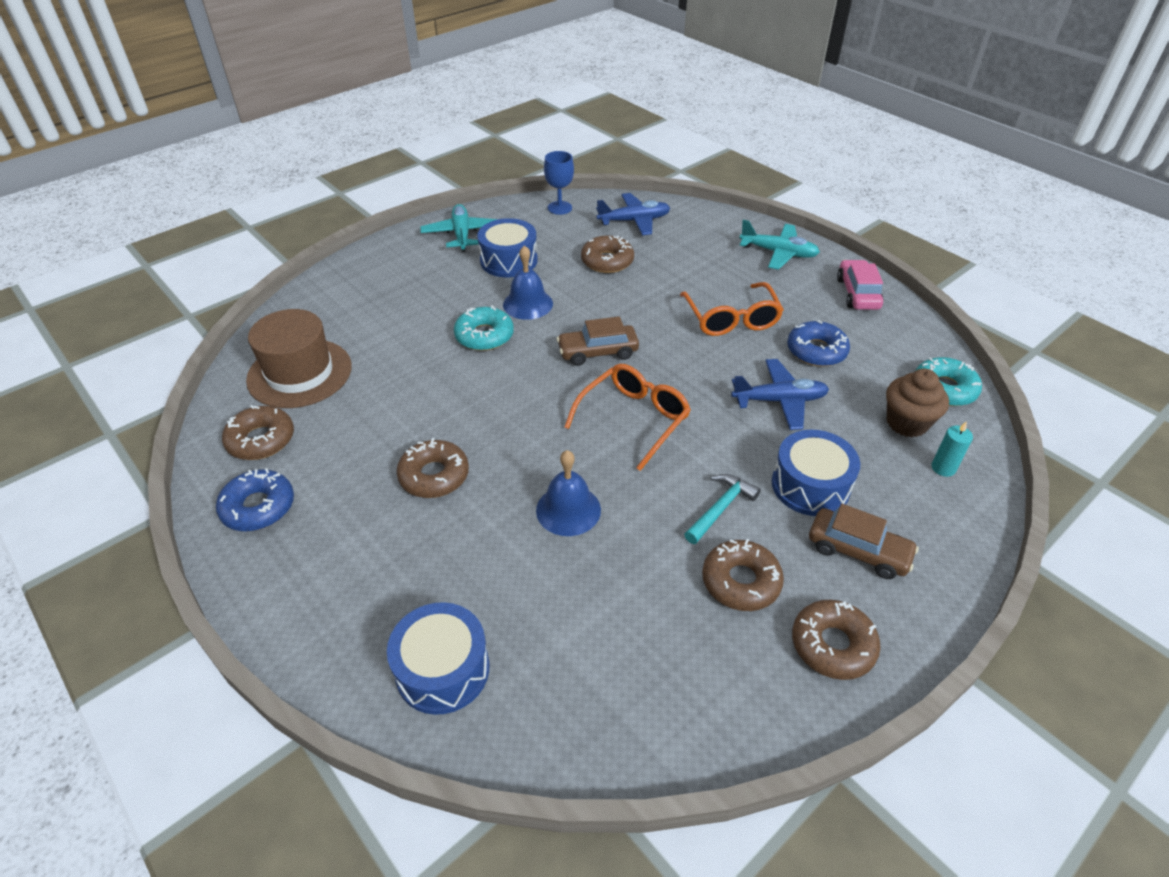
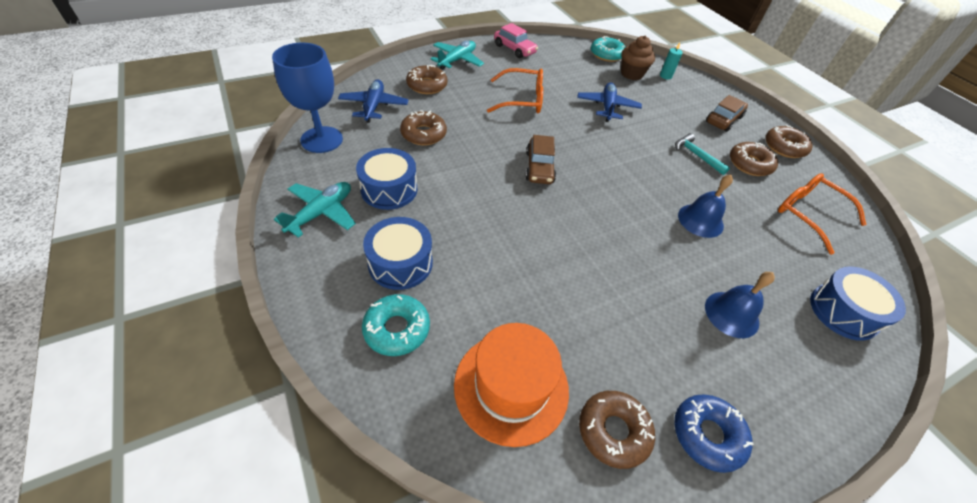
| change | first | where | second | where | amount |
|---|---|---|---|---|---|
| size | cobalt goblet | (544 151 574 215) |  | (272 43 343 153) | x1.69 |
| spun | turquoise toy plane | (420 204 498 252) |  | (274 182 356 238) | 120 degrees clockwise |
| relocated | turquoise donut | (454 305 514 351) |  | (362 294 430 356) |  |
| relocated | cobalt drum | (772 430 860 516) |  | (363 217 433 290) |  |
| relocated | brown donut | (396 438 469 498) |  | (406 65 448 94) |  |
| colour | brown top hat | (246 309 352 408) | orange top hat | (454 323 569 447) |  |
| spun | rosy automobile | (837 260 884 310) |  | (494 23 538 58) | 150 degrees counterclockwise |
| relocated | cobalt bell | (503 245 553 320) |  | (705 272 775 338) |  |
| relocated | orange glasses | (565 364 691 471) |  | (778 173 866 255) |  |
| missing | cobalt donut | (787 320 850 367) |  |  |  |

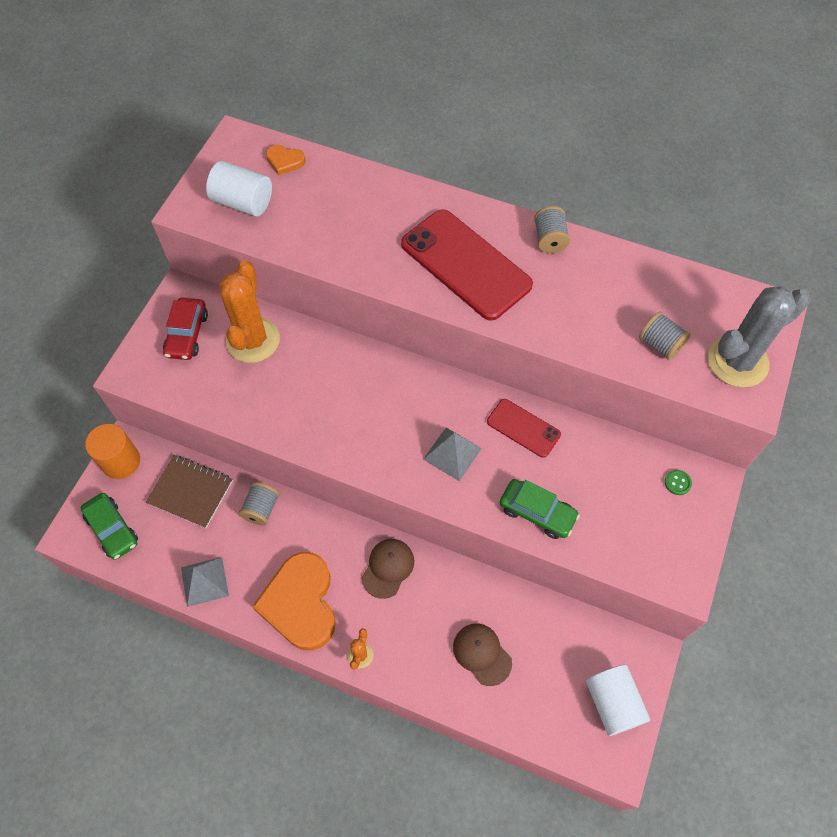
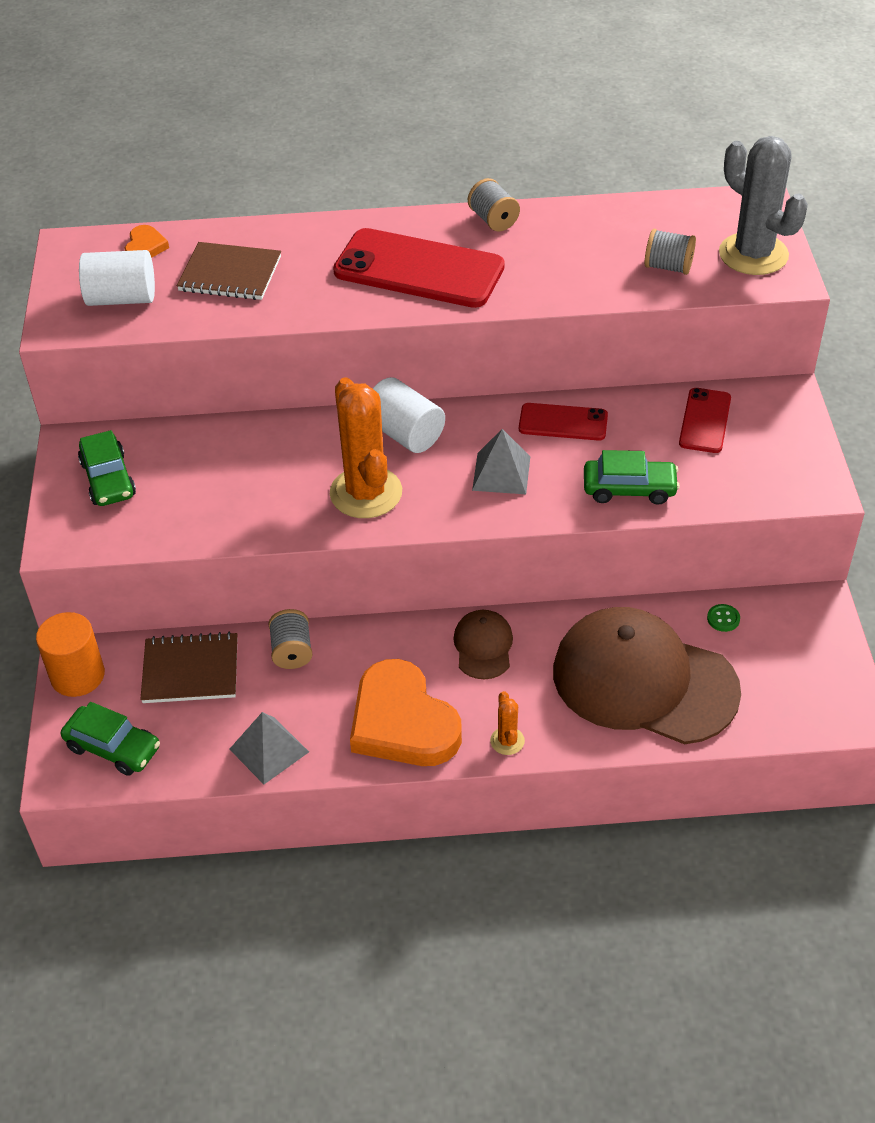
| change | first | where | second | where | amount |
|---|---|---|---|---|---|
| colour | crimson automobile | (163 298 208 360) | green automobile | (78 430 136 506) |  |
| spun | orange love heart | (266 145 305 175) |  | (125 225 169 258) | 75 degrees counterclockwise |
| appeared |  |  | brown notepad | (177 242 281 300) |  |
| relocated | orange saguaro cactus | (219 260 280 363) |  | (330 377 402 518) |  |
| relocated | snow-white solid cylinder | (586 665 650 736) |  | (373 377 445 453) |  |
| size | brown baseball cap | (453 623 512 686) |  | (553 607 741 744) | x2.26 |
| appeared |  |  | crimson smartphone | (679 388 731 453) |  |
| relocated | green shirt button | (665 470 692 495) |  | (707 604 740 632) |  |
| spun | gray saguaro cactus | (708 286 810 388) |  | (719 136 808 275) | 75 degrees counterclockwise |

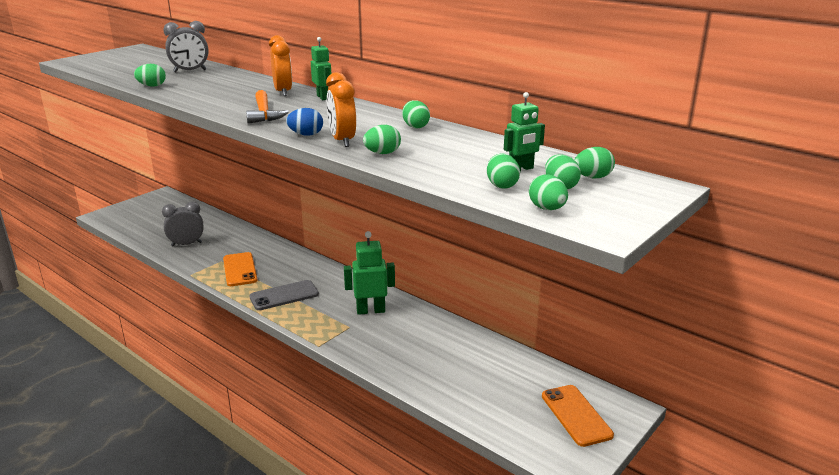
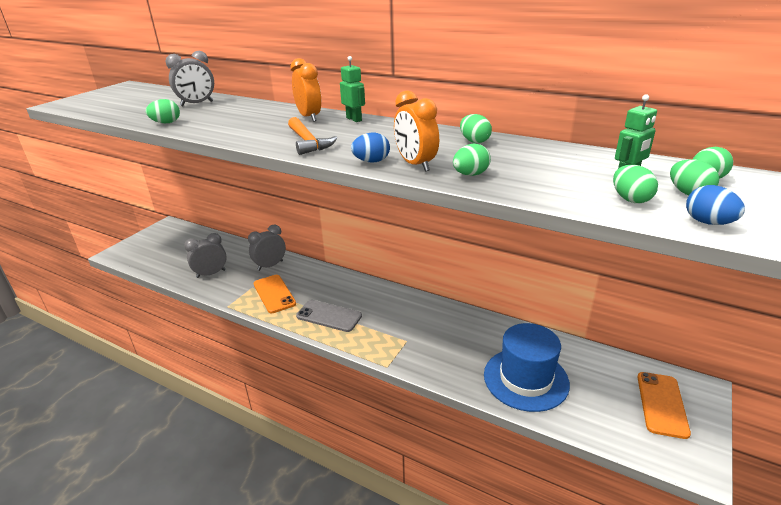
| change | first | where | second | where | amount |
|---|---|---|---|---|---|
| appeared |  |  | gray clock | (248 224 286 271) |  |
| spun | gray smartphone | (249 280 319 310) |  | (296 300 362 332) | 60 degrees clockwise |
| appeared |  |  | cobalt top hat | (484 323 570 412) |  |
| spun | orange smartphone | (542 385 614 447) |  | (637 372 691 439) | 45 degrees clockwise |
| colour | green egg shape | (529 175 568 210) | cobalt egg shape | (686 185 745 225) |  |
| missing | green toy robot | (344 231 395 315) |  |  |  |

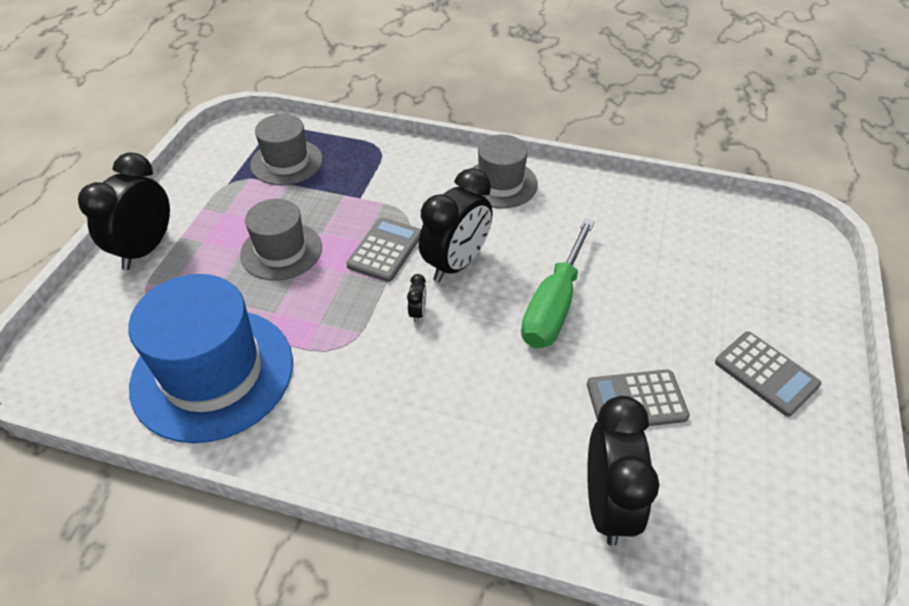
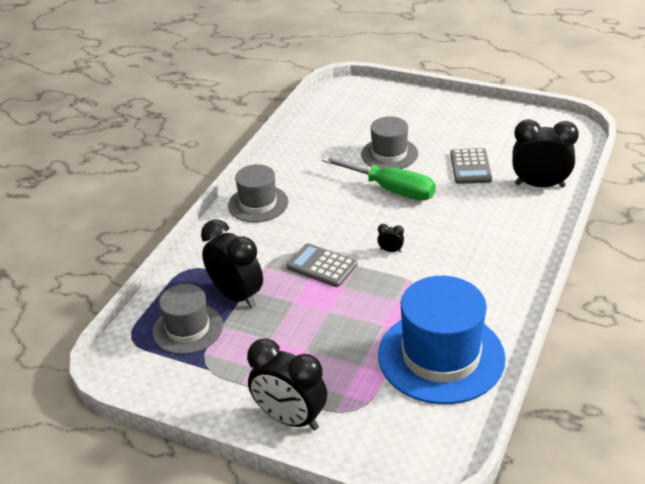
| change | first | where | second | where | amount |
|---|---|---|---|---|---|
| relocated | jet-black clock | (419 168 492 282) |  | (201 219 263 308) |  |
| relocated | gray top hat | (240 199 322 281) |  | (361 116 418 169) |  |
| missing | gray adding machine | (715 331 821 417) |  |  |  |

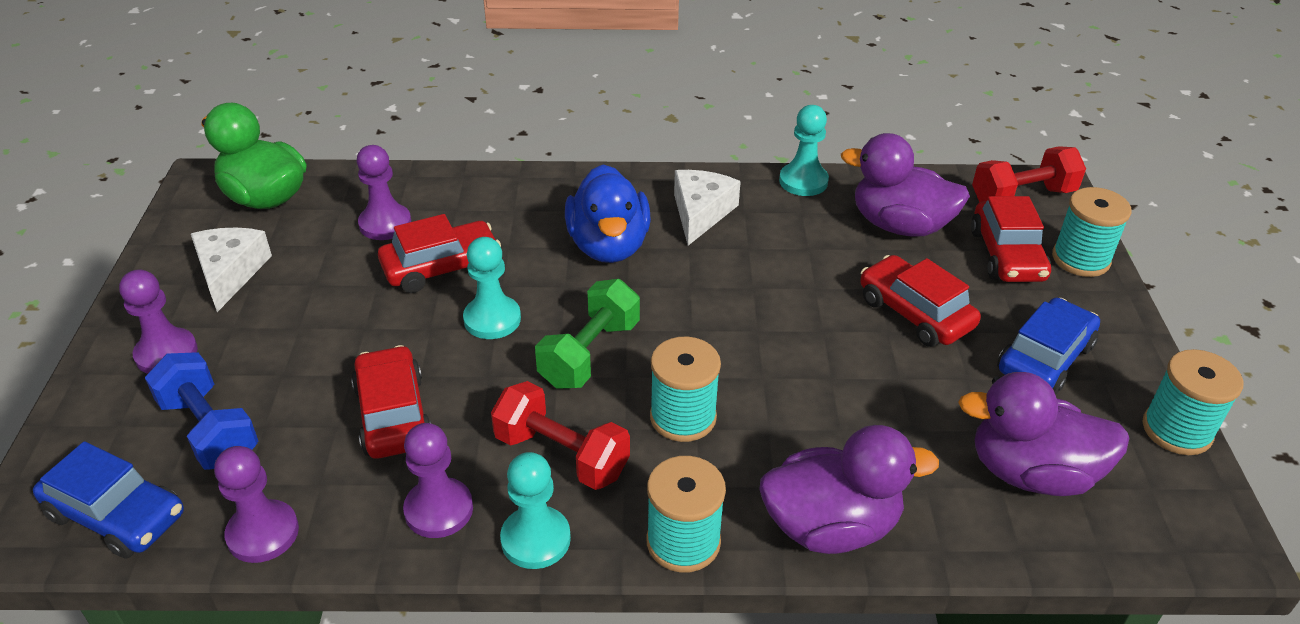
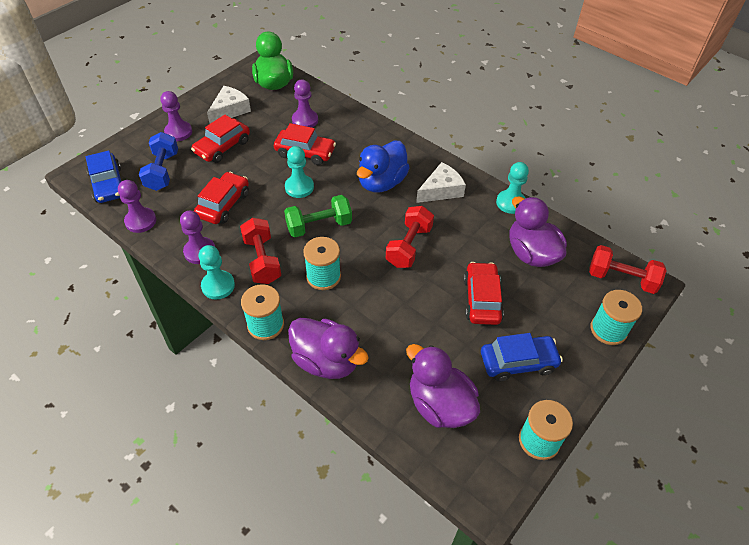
| change | first | where | second | where | amount |
|---|---|---|---|---|---|
| relocated | crimson automobile | (971 196 1051 282) |  | (191 114 250 163) |  |
| appeared |  |  | crimson dumbbell | (386 206 434 268) |  |

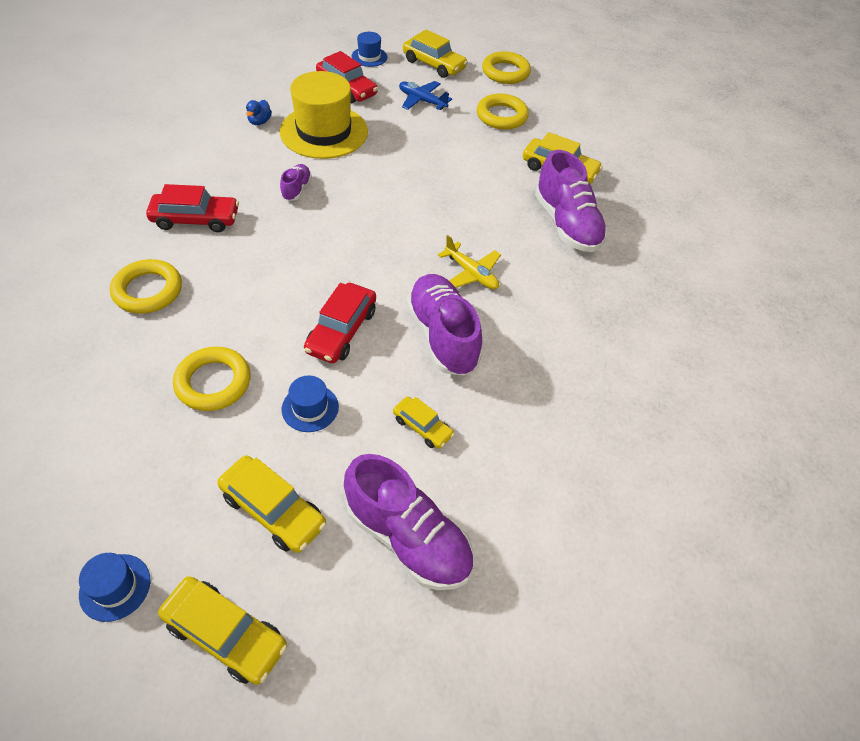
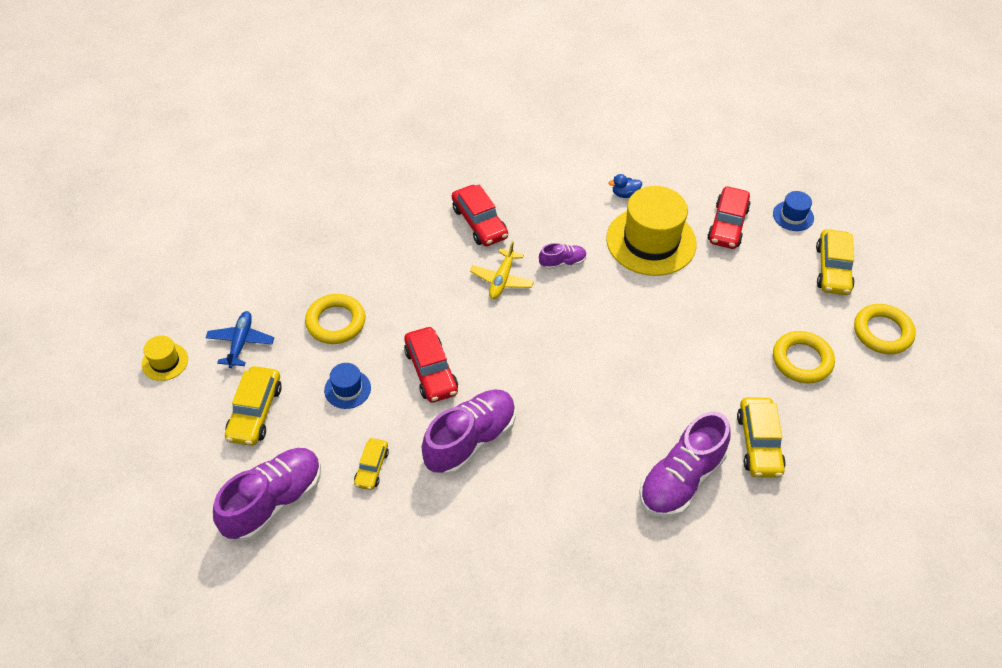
| change | first | where | second | where | amount |
|---|---|---|---|---|---|
| colour | cobalt top hat | (79 553 150 622) | golden top hat | (142 335 188 381) |  |
| relocated | cobalt toy plane | (399 81 452 110) |  | (206 311 274 368) |  |
| spun | violet lace-up shoe | (344 454 473 590) |  | (213 448 321 541) | 150 degrees counterclockwise |
| spun | crimson automobile | (304 283 376 363) |  | (404 327 458 403) | 105 degrees counterclockwise |
| relocated | golden toy plane | (438 235 501 289) |  | (470 241 534 299) |  |
| missing | golden torus | (110 259 182 314) |  |  |  |
| missing | golden automobile | (158 576 287 685) |  |  |  |

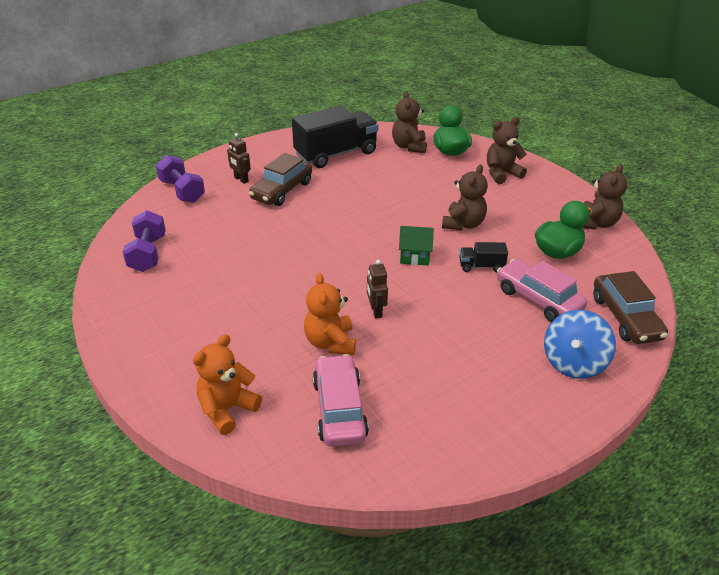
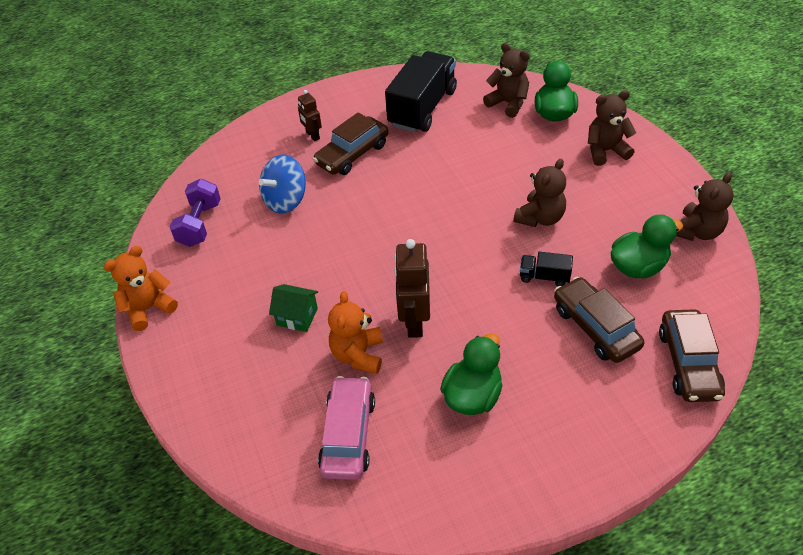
| change | first | where | second | where | amount |
|---|---|---|---|---|---|
| relocated | orange stuffed bear | (193 334 262 435) |  | (104 246 178 331) |  |
| relocated | cobalt spinning top | (544 310 616 379) |  | (259 155 306 214) |  |
| relocated | green cottage | (399 226 434 266) |  | (269 284 318 332) |  |
| spun | jet-black lorry | (292 106 379 168) |  | (385 51 457 133) | 45 degrees counterclockwise |
| size | brown toy robot | (367 260 388 318) |  | (394 239 430 338) | x1.75 |
| appeared |  |  | green toy duck | (440 333 502 415) |  |
| spun | brown stuffed bear | (392 91 427 153) |  | (483 43 530 118) | 120 degrees clockwise |
| colour | rosy automobile | (497 259 587 322) | brown automobile | (554 277 644 363) |  |
| missing | violet dumbbell | (156 155 205 203) |  |  |  |

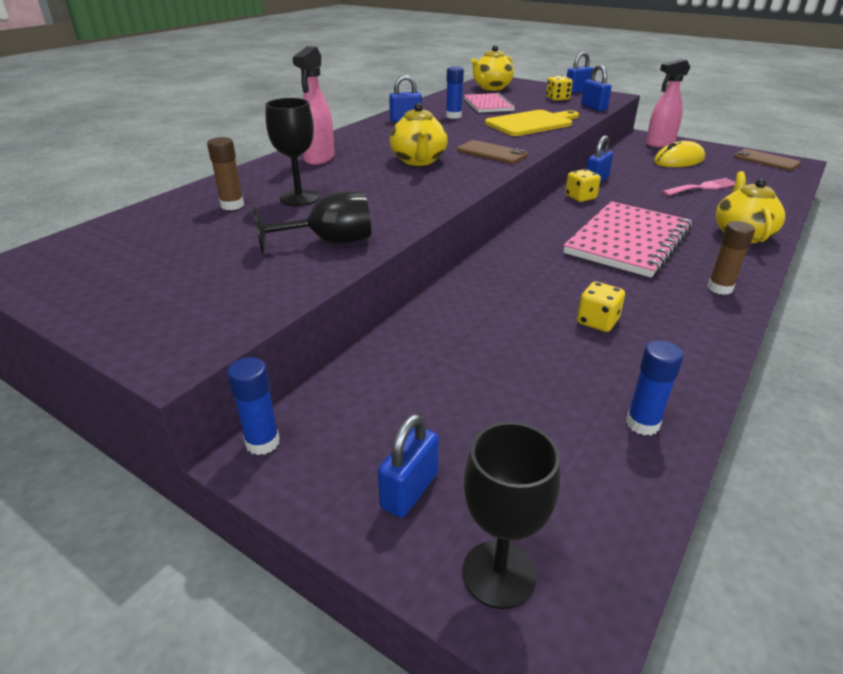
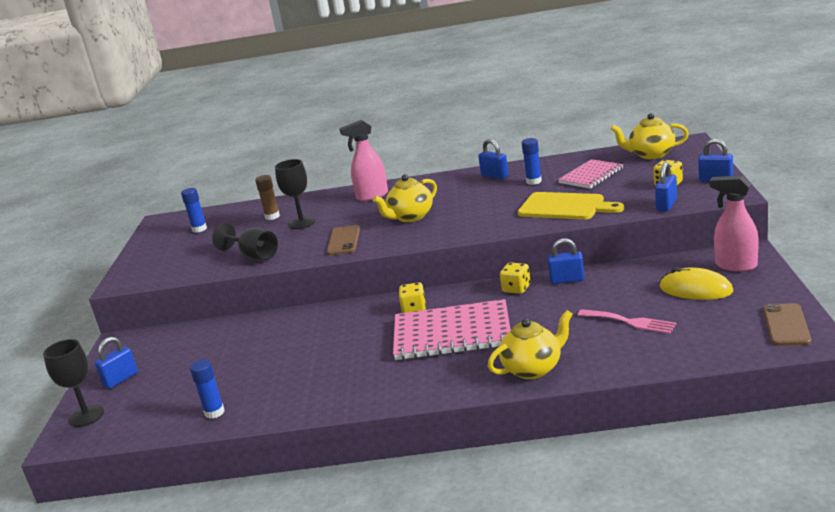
| change | first | where | second | where | amount |
|---|---|---|---|---|---|
| spun | cobalt lock | (378 414 439 518) |  | (95 337 138 389) | 45 degrees counterclockwise |
| relocated | cobalt glue | (227 357 280 455) |  | (181 188 207 233) |  |
| relocated | brown smartphone | (457 140 528 164) |  | (326 225 360 255) |  |
| relocated | golden dice | (577 282 625 332) |  | (399 282 426 313) |  |
| missing | brown glue | (707 221 755 295) |  |  |  |

